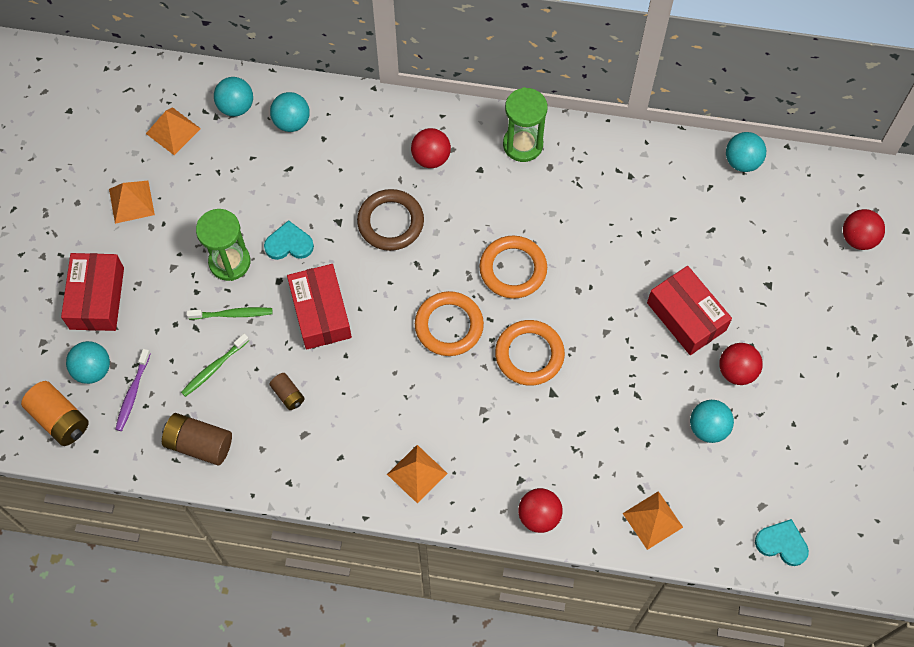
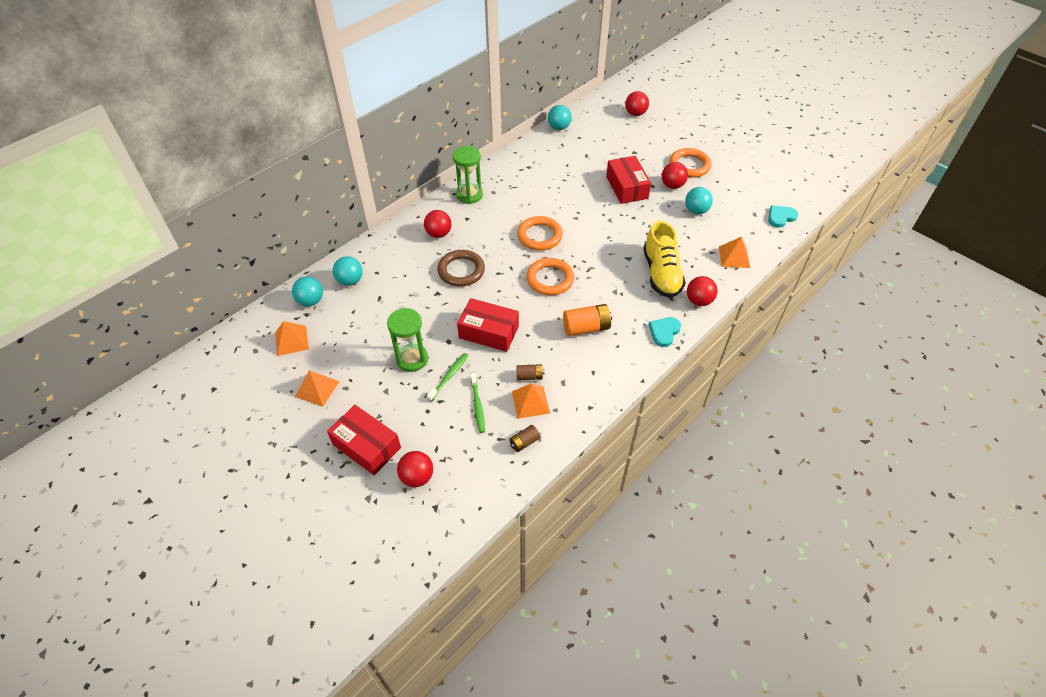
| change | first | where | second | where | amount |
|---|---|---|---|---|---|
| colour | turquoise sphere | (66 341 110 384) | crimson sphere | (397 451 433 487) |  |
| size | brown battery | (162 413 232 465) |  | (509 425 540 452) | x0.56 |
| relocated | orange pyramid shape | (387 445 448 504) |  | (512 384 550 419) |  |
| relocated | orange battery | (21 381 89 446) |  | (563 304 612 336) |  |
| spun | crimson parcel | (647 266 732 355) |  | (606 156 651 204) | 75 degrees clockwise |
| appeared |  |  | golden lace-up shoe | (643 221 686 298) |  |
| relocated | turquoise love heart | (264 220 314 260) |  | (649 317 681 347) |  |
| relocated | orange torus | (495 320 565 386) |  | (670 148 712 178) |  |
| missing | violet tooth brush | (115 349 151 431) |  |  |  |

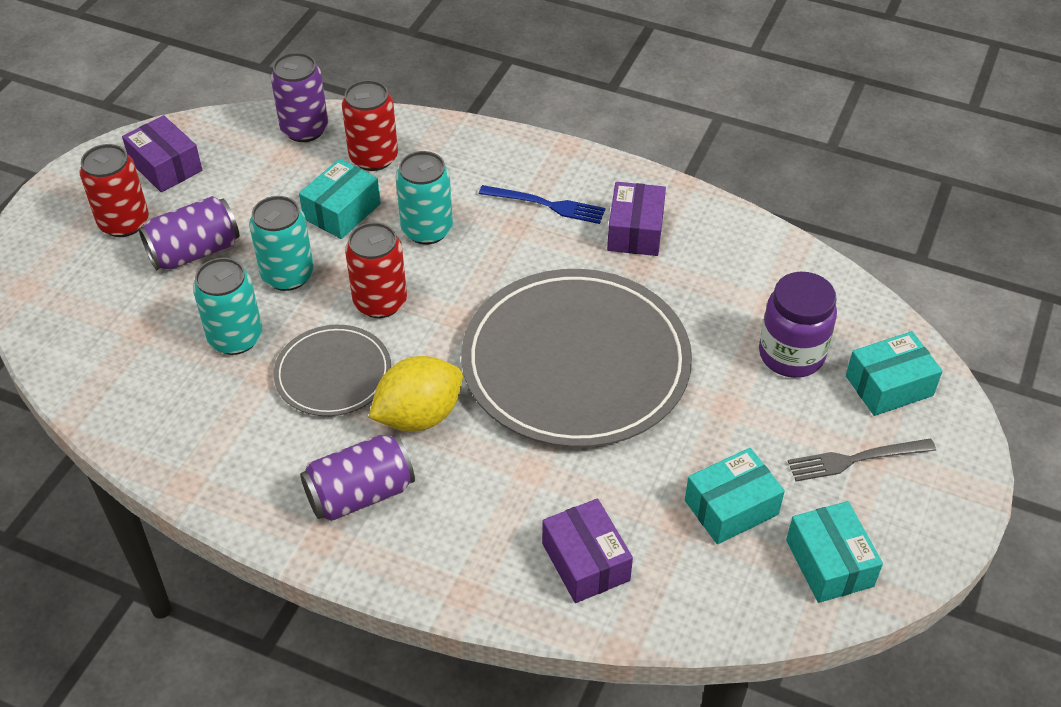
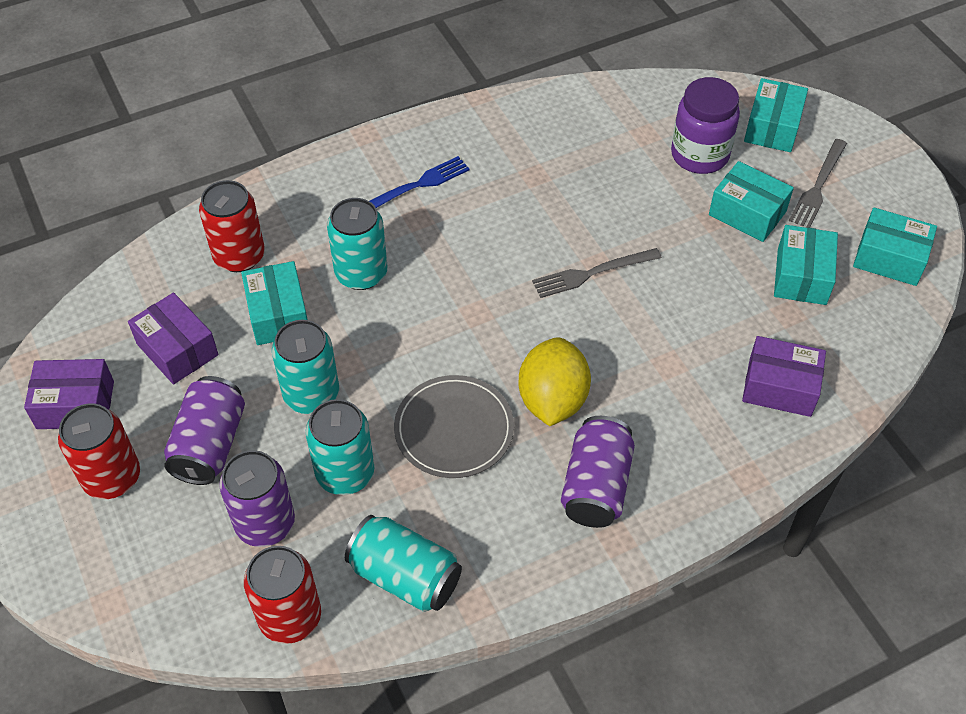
| change | first | where | second | where | amount |
|---|---|---|---|---|---|
| relocated | violet parcel | (607 182 666 256) |  | (128 293 218 384) |  |
| relocated | violet soda can | (271 52 328 142) |  | (219 450 295 547) |  |
| relocated | crimson soda can | (345 222 407 318) |  | (244 546 321 644) |  |
| appeared |  |  | turquoise soda can | (345 515 462 612) |  |
| exchanged | gray flat dish | (461 269 692 448) | gray dinner fork | (532 248 662 298) |  |
| appeared |  |  | turquoise parcel | (709 161 794 242) |  |

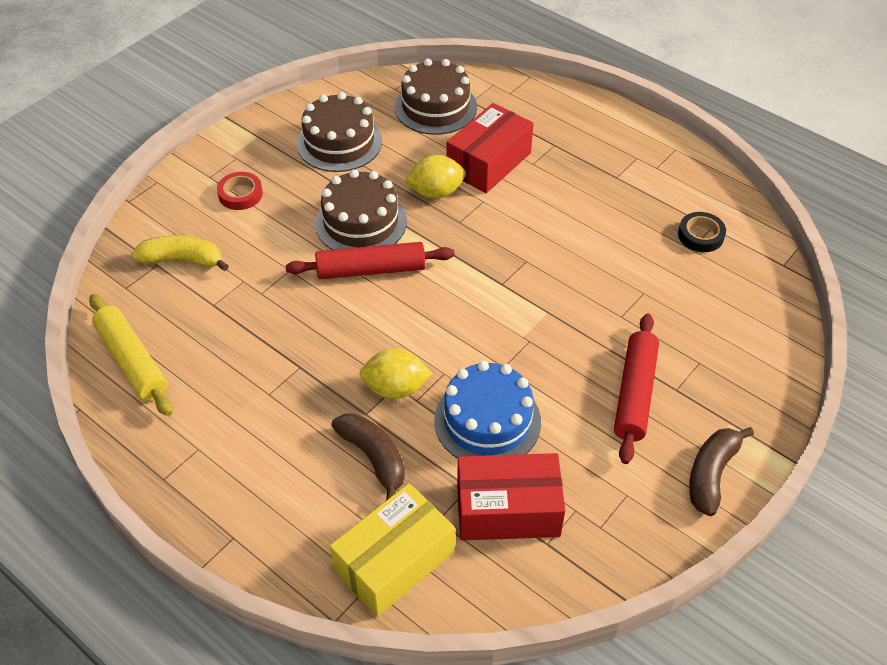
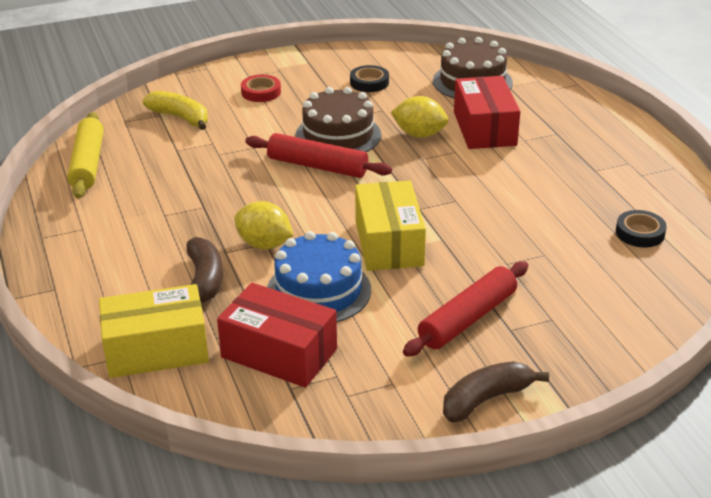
| change | first | where | second | where | amount |
|---|---|---|---|---|---|
| exchanged | brown cake | (297 92 382 172) | jet-black roll of tape | (350 65 389 92) |  |
| appeared |  |  | golden parcel | (355 181 426 271) |  |
| spun | crimson parcel | (446 103 533 193) |  | (454 76 520 149) | 75 degrees counterclockwise |

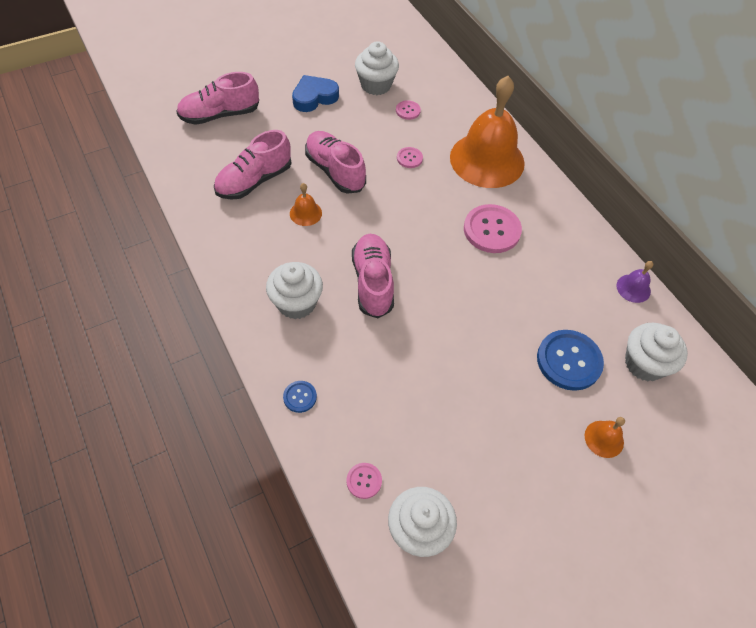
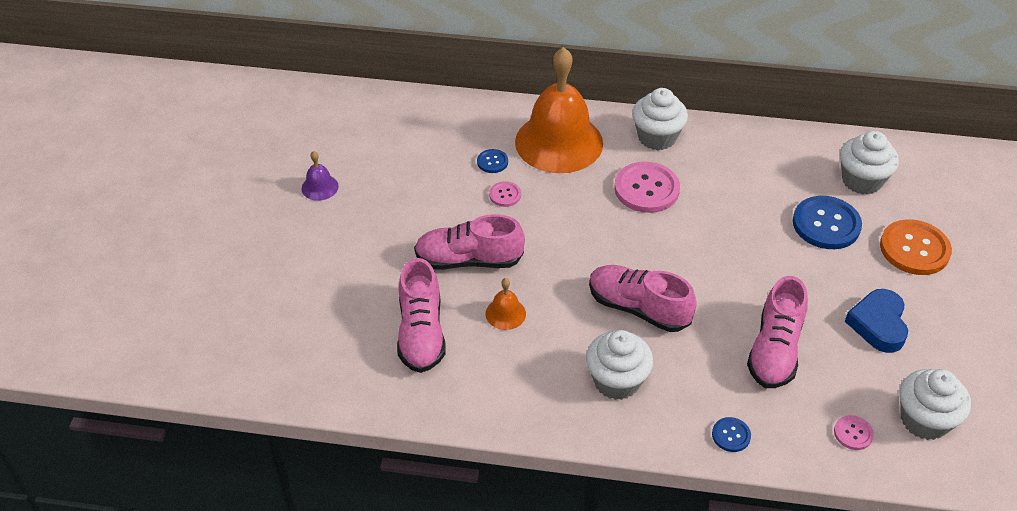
| change | first | where | second | where | amount |
|---|---|---|---|---|---|
| relocated | violet bell | (616 261 653 303) |  | (302 151 339 201) |  |
| appeared |  |  | cobalt shirt button | (477 149 508 173) |  |
| relocated | snow-white cupcake | (355 41 399 95) |  | (632 88 688 150) |  |
| relocated | rosy lace-up shoe | (176 72 259 125) |  | (747 276 808 388) |  |
| relocated | cobalt love heart | (292 75 339 112) |  | (845 289 908 353) |  |
| exchanged | orange bell | (585 417 625 458) | orange shirt button | (880 219 952 275) |  |
| missing | rosy shirt button | (396 100 421 120) |  |  |  |

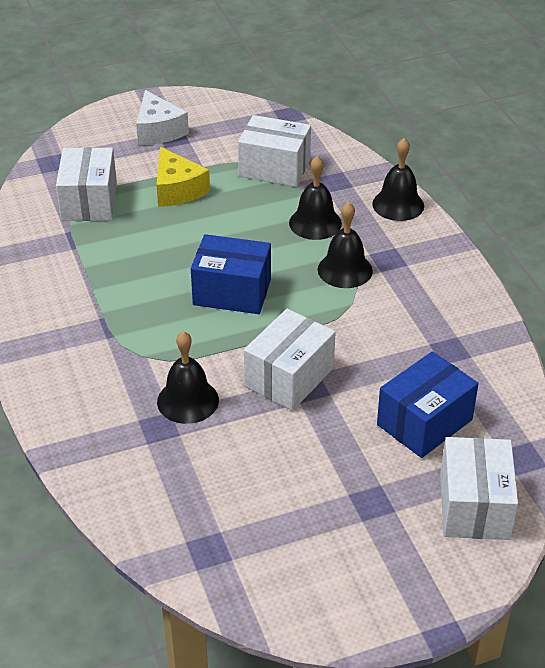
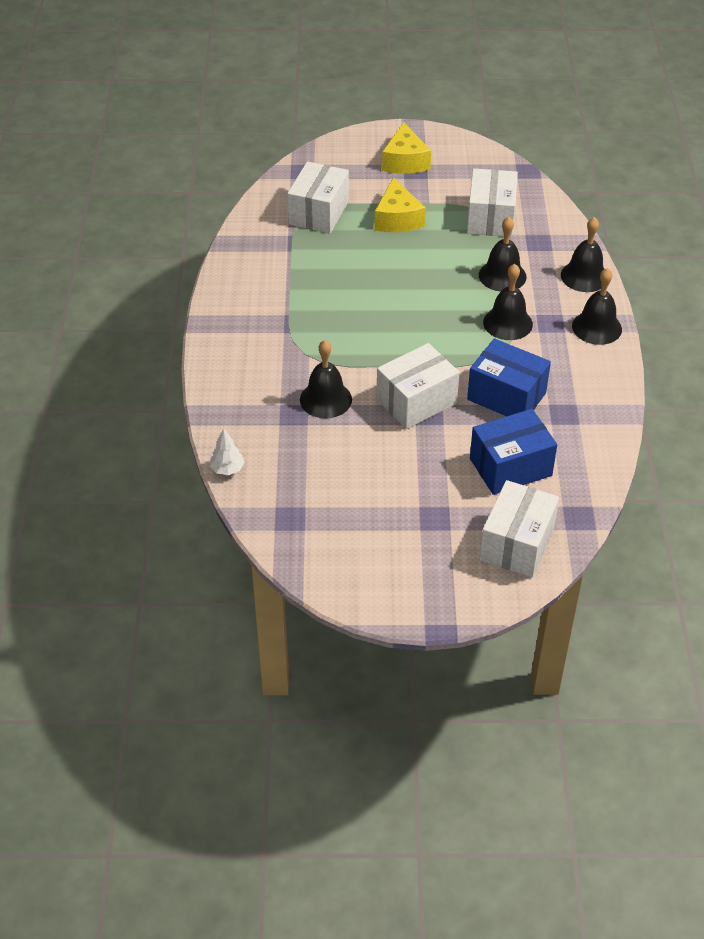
| change | first | where | second | where | amount |
|---|---|---|---|---|---|
| appeared |  |  | snow-white toy tree | (210 428 245 475) |  |
| colour | snow-white piece of cheese | (136 90 189 145) | golden piece of cheese | (382 122 431 174) |  |
| spun | snow-white parcel | (238 115 311 187) |  | (467 168 518 237) | 60 degrees clockwise |
| relocated | cobalt parcel | (191 234 271 314) |  | (467 338 551 416) |  |
| appeared |  |  | jet-black bell | (572 268 622 345) |  |

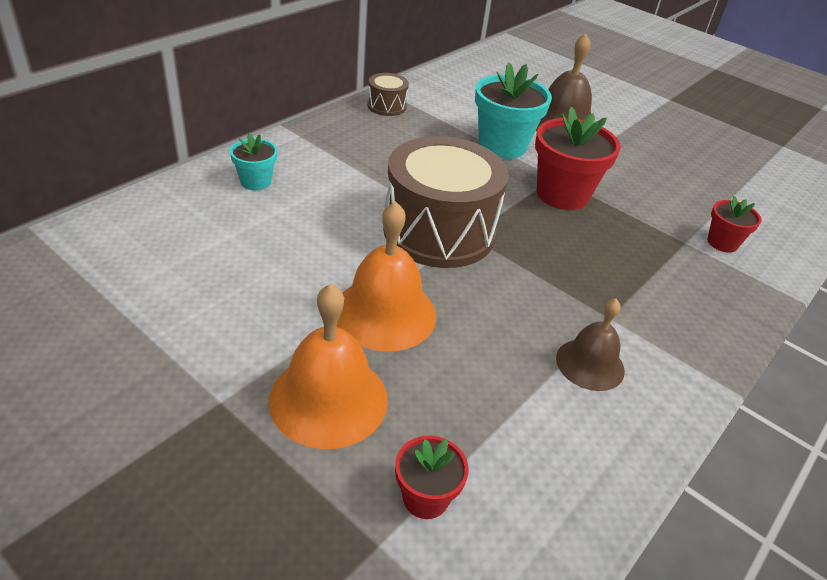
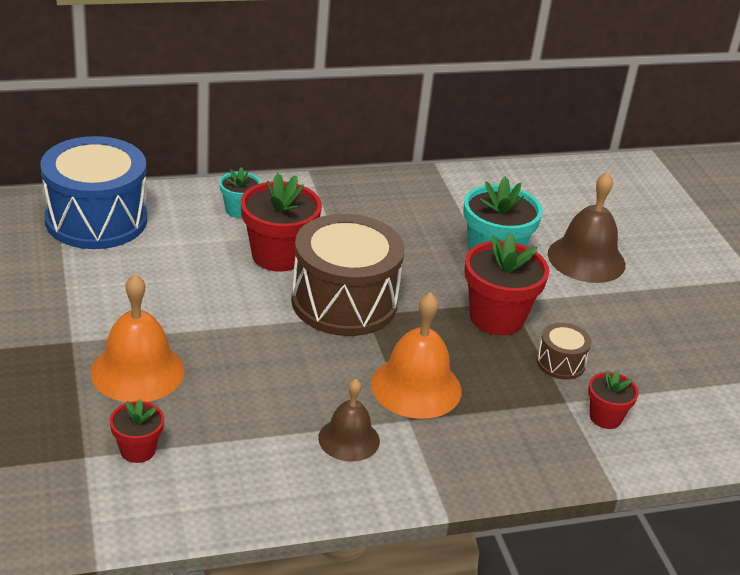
| change | first | where | second | where | amount |
|---|---|---|---|---|---|
| appeared |  |  | cobalt drum | (41 136 147 249) |  |
| appeared |  |  | crimson potted plant | (241 173 322 272) |  |
| relocated | orange bell | (337 201 437 351) |  | (371 292 462 419) |  |
| relocated | brown drum | (367 73 409 116) |  | (537 323 592 380) |  |

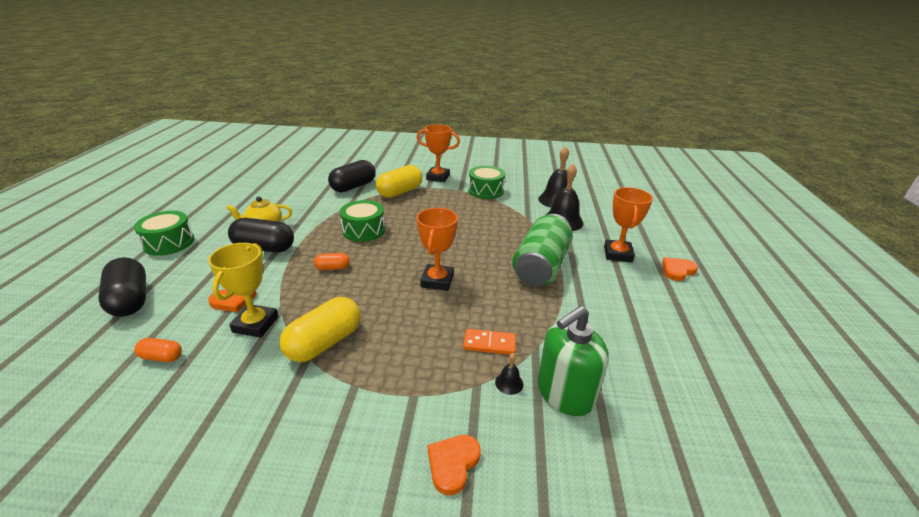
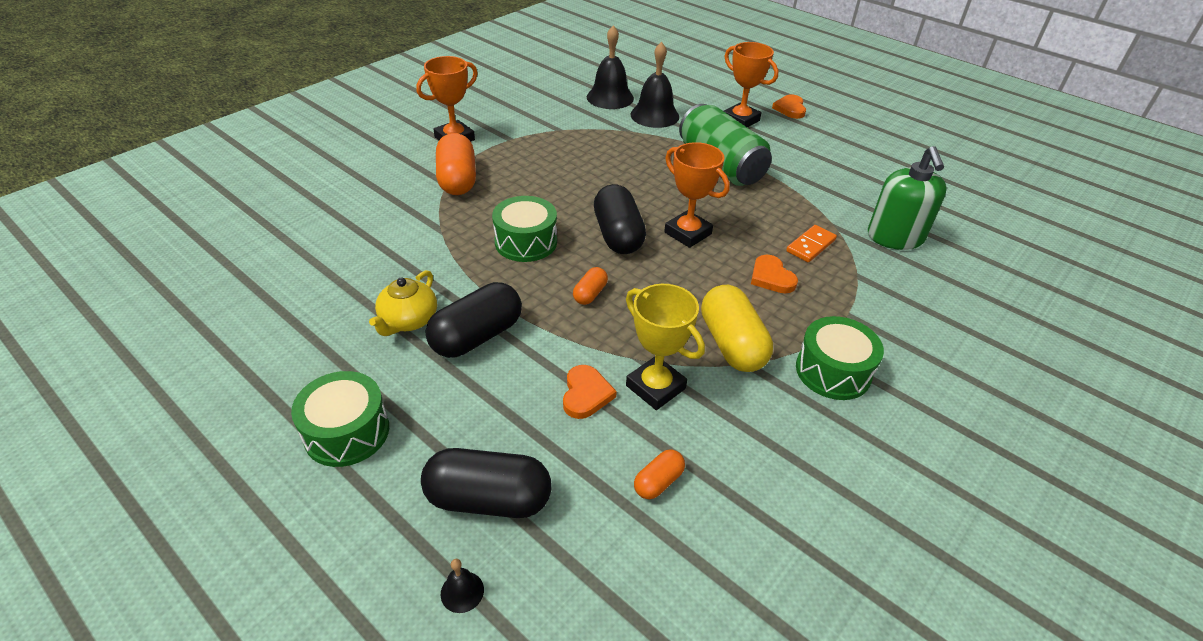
| change | first | where | second | where | amount |
|---|---|---|---|---|---|
| colour | golden capsule | (376 165 422 198) | orange capsule | (436 133 476 195) |  |
| relocated | jet-black bell | (495 353 523 395) |  | (441 559 484 613) |  |
| relocated | jet-black capsule | (328 160 376 192) |  | (594 184 646 254) |  |
| relocated | orange love heart | (428 435 481 495) |  | (751 255 798 294) |  |
| relocated | green drum | (468 166 505 199) |  | (796 316 884 400) |  |

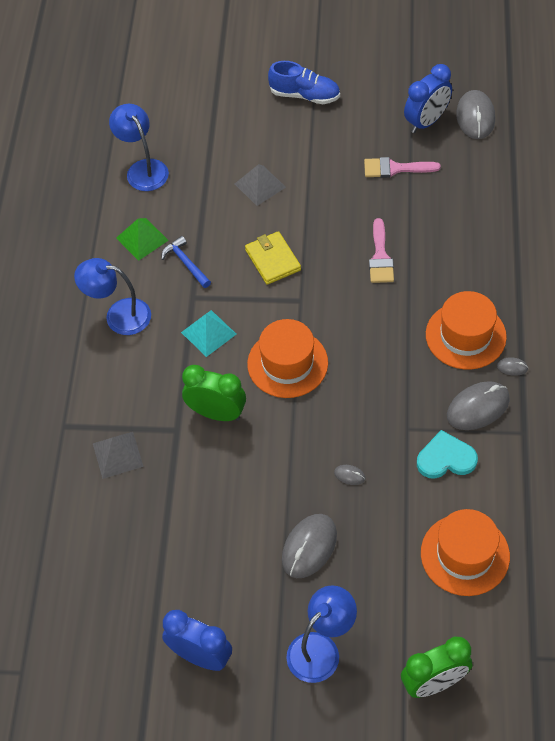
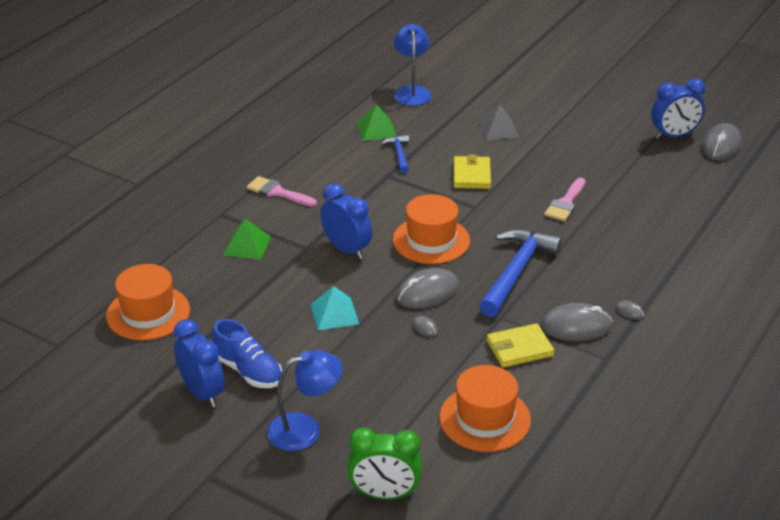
| change | first | where | second | where | amount |
|---|---|---|---|---|---|
| relocated | orange top hat | (426 291 507 370) |  | (106 264 190 340) |  |
| relocated | cobalt lace-up shoe | (268 61 340 104) |  | (212 319 282 388) |  |
| colour | gray pyramid shape | (93 432 144 479) | green pyramid shape | (223 219 271 260) |  |
| relocated | rosy brush | (364 157 441 178) |  | (247 176 317 207) |  |
| relocated | turquoise pyramid shape | (181 310 236 357) |  | (311 286 359 330) |  |
| colour | green clock | (182 365 246 421) | cobalt clock | (321 183 372 259) |  |
| relocated | gray mouse | (282 514 337 578) |  | (396 268 459 309) |  |
| appeared |  |  | cobalt hammer | (479 229 562 317) |  |
| exchanged | turquoise love heart | (417 430 478 479) | golden card wallet | (487 323 554 368) |  |
| missing | cobalt lamp | (74 258 151 335) |  |  |  |

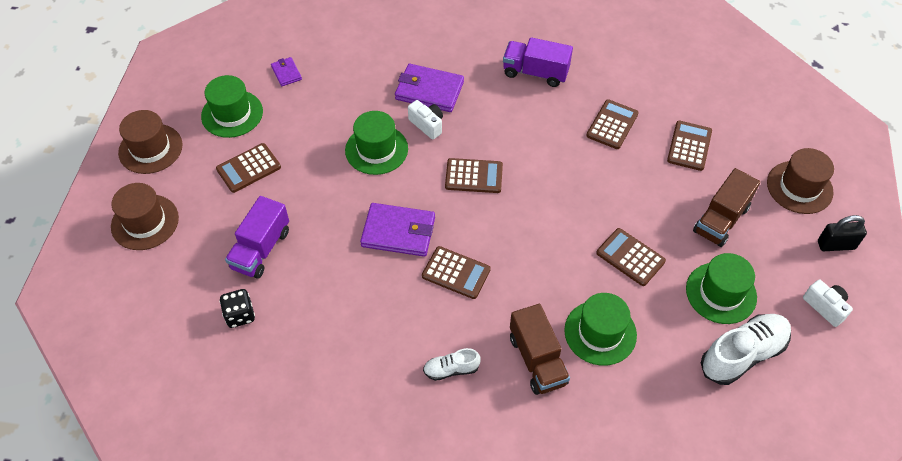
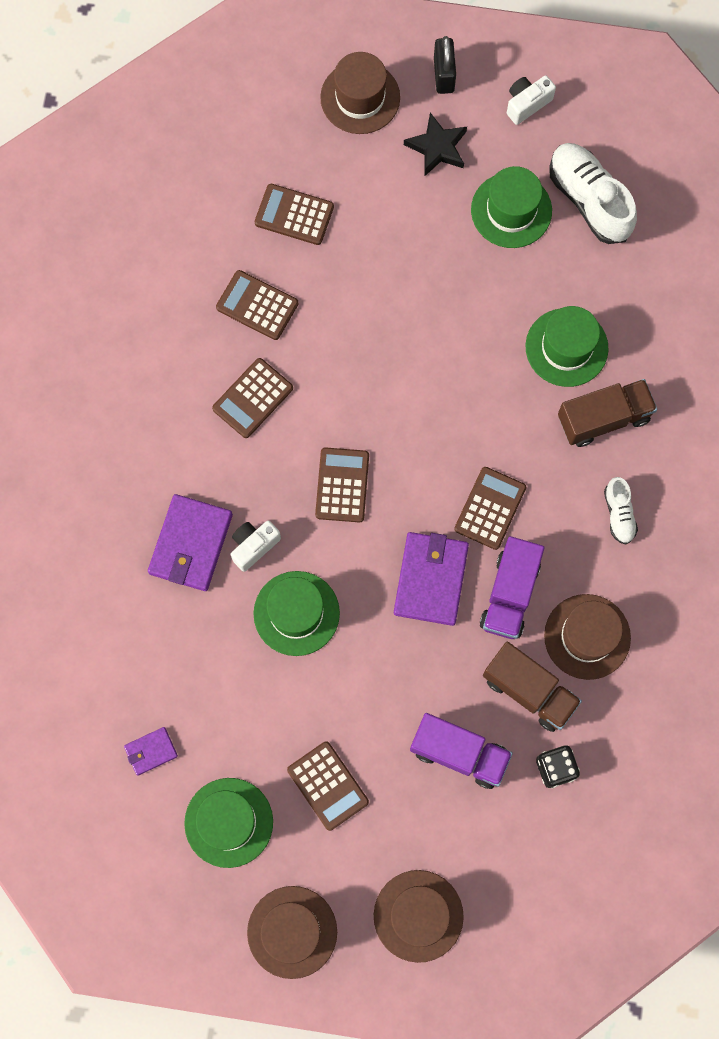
| change | first | where | second | where | amount |
|---|---|---|---|---|---|
| relocated | brown adding machine | (596 228 666 286) |  | (212 358 293 438) |  |
| appeared |  |  | jet-black five-pointed star | (404 112 467 177) |  |
| relocated | violet lorry | (503 37 573 87) |  | (480 536 544 639) |  |
| relocated | brown lorry | (693 168 760 247) |  | (483 642 582 732) |  |
| appeared |  |  | brown top hat | (544 594 631 680) |  |

